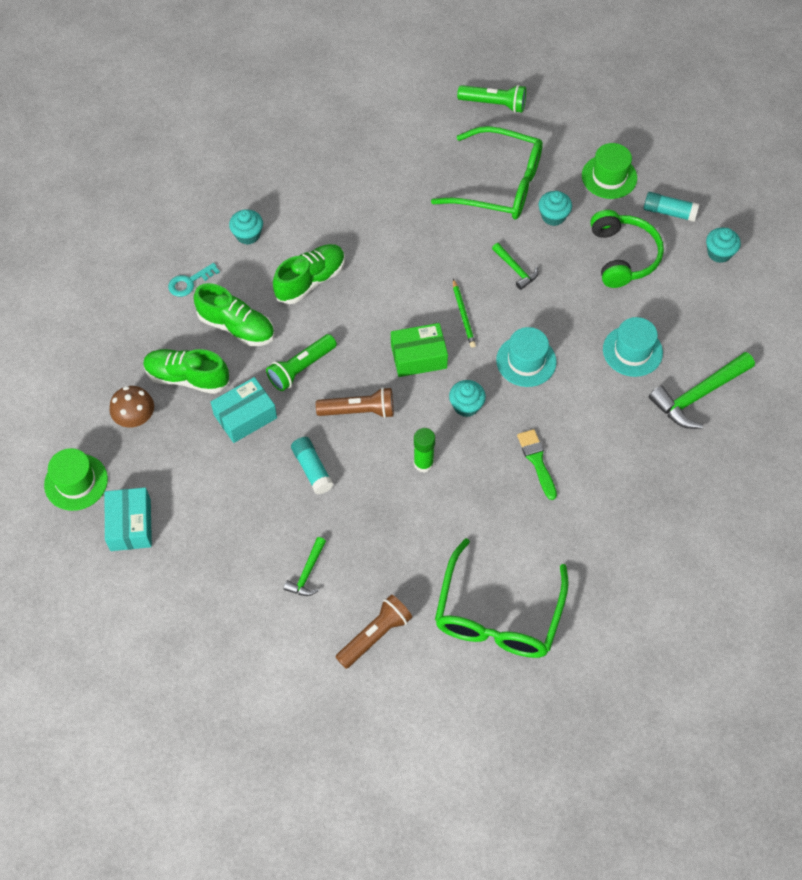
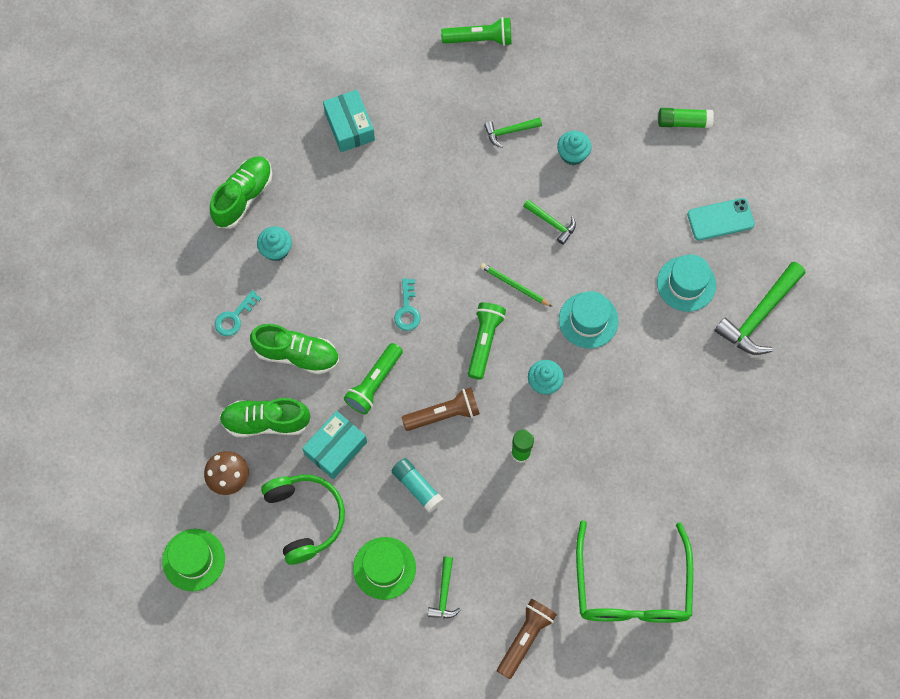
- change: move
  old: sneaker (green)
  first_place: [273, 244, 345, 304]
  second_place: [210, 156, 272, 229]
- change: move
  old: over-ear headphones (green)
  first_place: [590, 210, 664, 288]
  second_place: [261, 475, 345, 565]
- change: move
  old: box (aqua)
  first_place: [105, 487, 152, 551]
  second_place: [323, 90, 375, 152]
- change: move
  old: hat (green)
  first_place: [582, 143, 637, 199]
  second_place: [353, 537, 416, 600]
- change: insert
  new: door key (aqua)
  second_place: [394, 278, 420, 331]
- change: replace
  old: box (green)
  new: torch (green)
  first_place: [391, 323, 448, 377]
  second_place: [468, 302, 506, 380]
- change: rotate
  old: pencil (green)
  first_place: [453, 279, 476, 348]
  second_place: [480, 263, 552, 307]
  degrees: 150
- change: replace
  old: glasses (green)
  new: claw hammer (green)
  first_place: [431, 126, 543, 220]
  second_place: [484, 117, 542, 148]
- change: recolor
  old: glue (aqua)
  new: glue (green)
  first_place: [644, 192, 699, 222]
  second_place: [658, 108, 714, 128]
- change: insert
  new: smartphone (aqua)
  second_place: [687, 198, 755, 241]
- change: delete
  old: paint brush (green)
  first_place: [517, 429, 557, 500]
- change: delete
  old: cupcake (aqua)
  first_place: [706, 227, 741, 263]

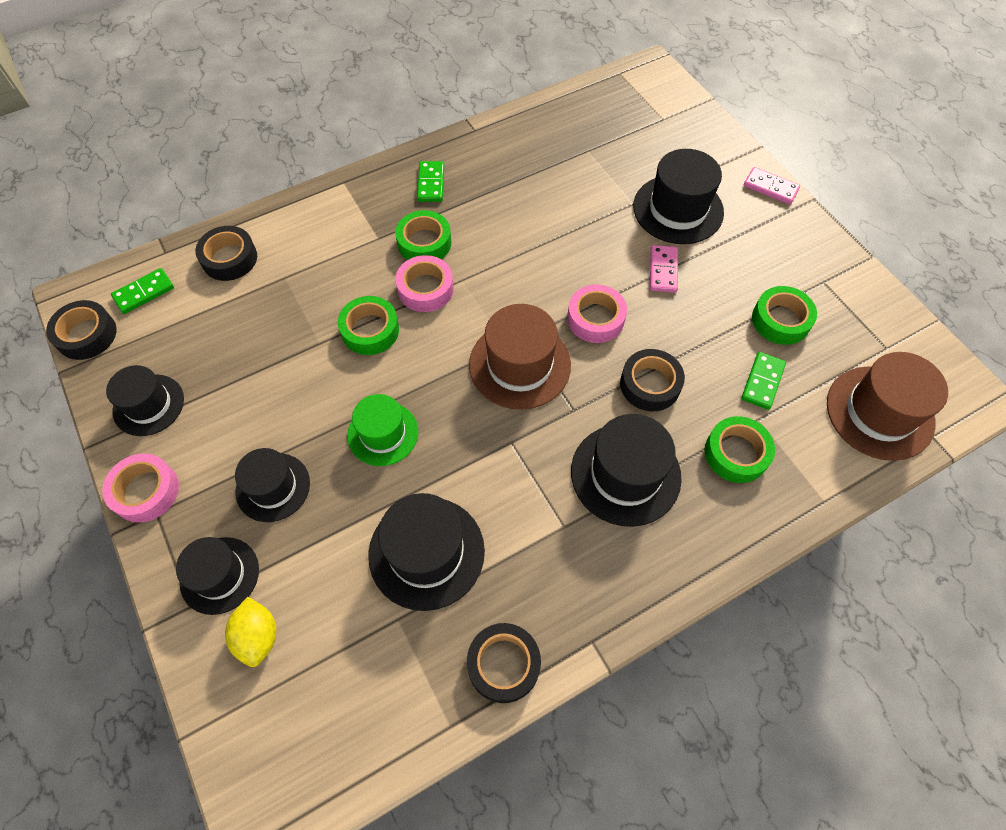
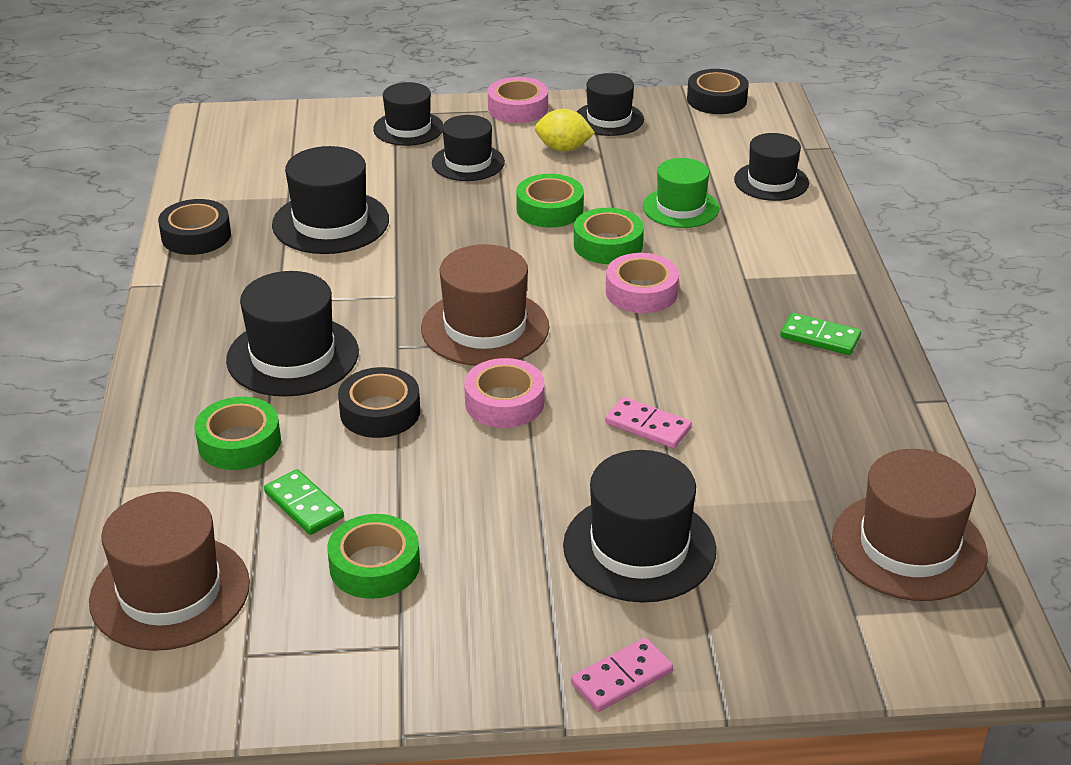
- change: move
  old: sticky tape (green)
  first_place: [395, 210, 452, 260]
  second_place: [516, 174, 584, 228]
- change: move
  old: lemon (golden)
  first_place: [225, 597, 276, 667]
  second_place: [535, 109, 595, 152]
- change: move
  old: domino (rosy)
  first_place: [650, 245, 678, 293]
  second_place: [605, 397, 692, 448]
- change: move
  old: hat (green)
  first_place: [347, 394, 419, 466]
  second_place: [643, 158, 719, 228]
- change: replace
  old: sticky tape (jet-black)
  new: hat (jet-black)
  first_place: [195, 226, 257, 281]
  second_place: [734, 133, 809, 201]
- change: insert
  new: hat (dark brown)
  second_place: [832, 449, 987, 601]
- change: delete
  old: domino (green)
  first_place: [111, 268, 174, 314]

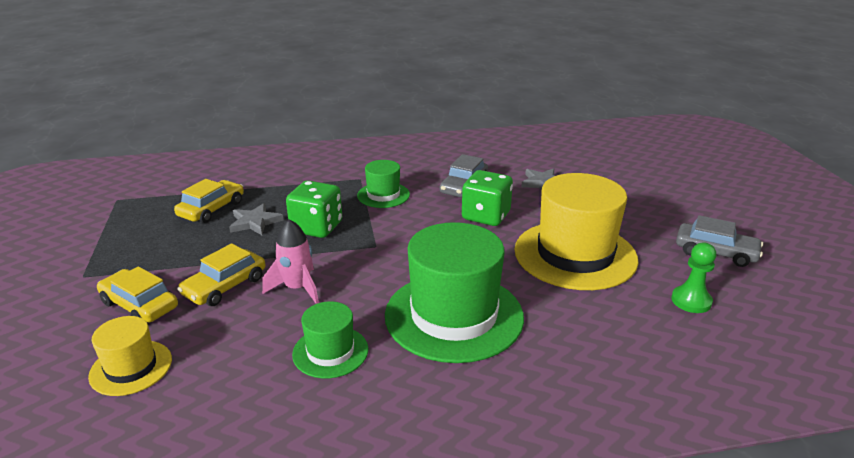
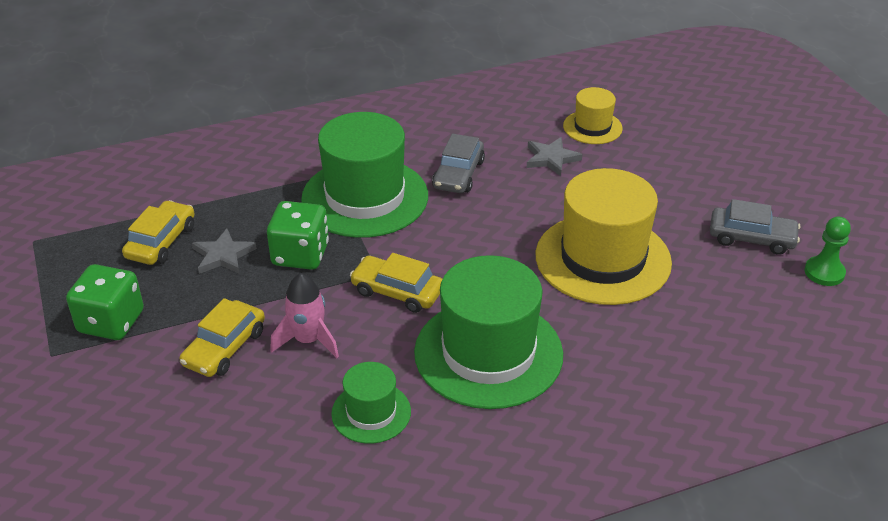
- change: move
  old: dice (green)
  first_place: [462, 170, 513, 226]
  second_place: [66, 264, 144, 340]
- change: resize
  old: hat (green)
  first_place: [357, 160, 410, 208]
  second_place: [301, 112, 428, 238]
  factor: 1.97
- change: move
  old: toy car (golden)
  first_place: [97, 266, 178, 323]
  second_place: [350, 253, 442, 313]
- change: move
  old: hat (golden)
  first_place: [88, 316, 172, 396]
  second_place: [563, 87, 623, 144]
- change: move
  old: game pawn (green)
  first_place: [671, 243, 716, 313]
  second_place: [805, 217, 851, 286]

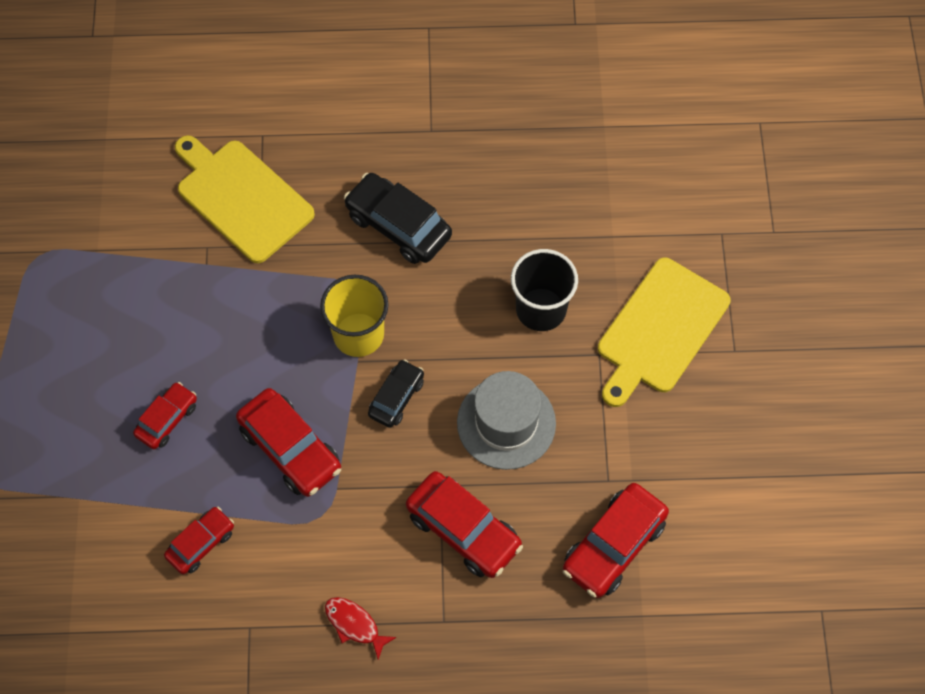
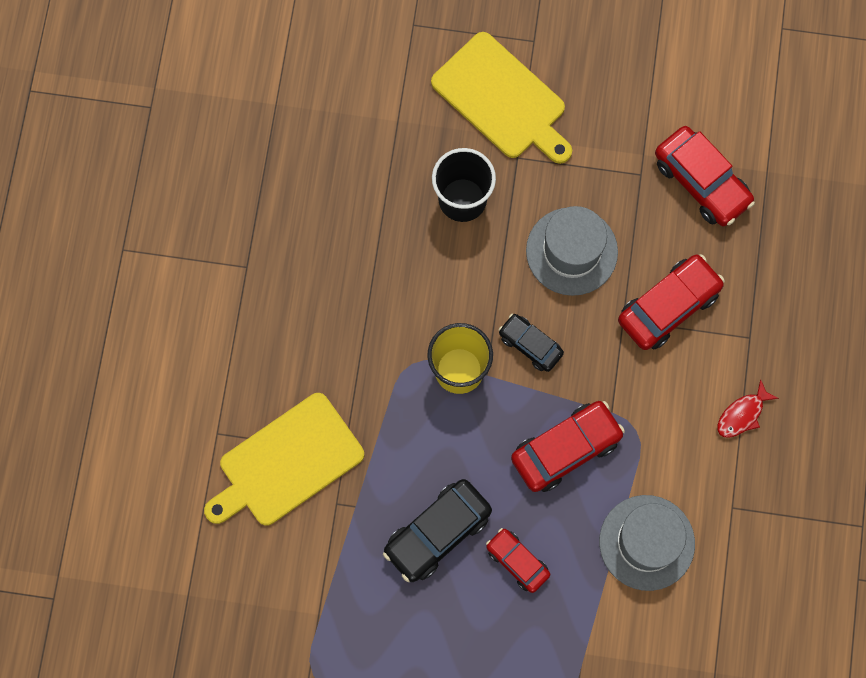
- change: move
  old: toy car (jet-black)
  first_place: [344, 173, 452, 264]
  second_place: [383, 479, 492, 582]
- change: replace
  old: toy car (red)
  new: hat (ash-grey)
  first_place: [164, 507, 234, 574]
  second_place: [599, 495, 695, 591]

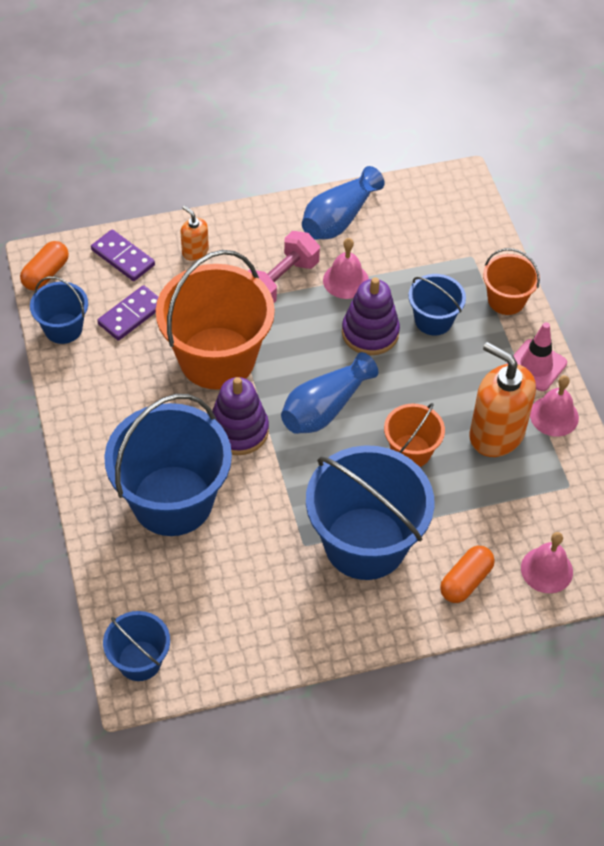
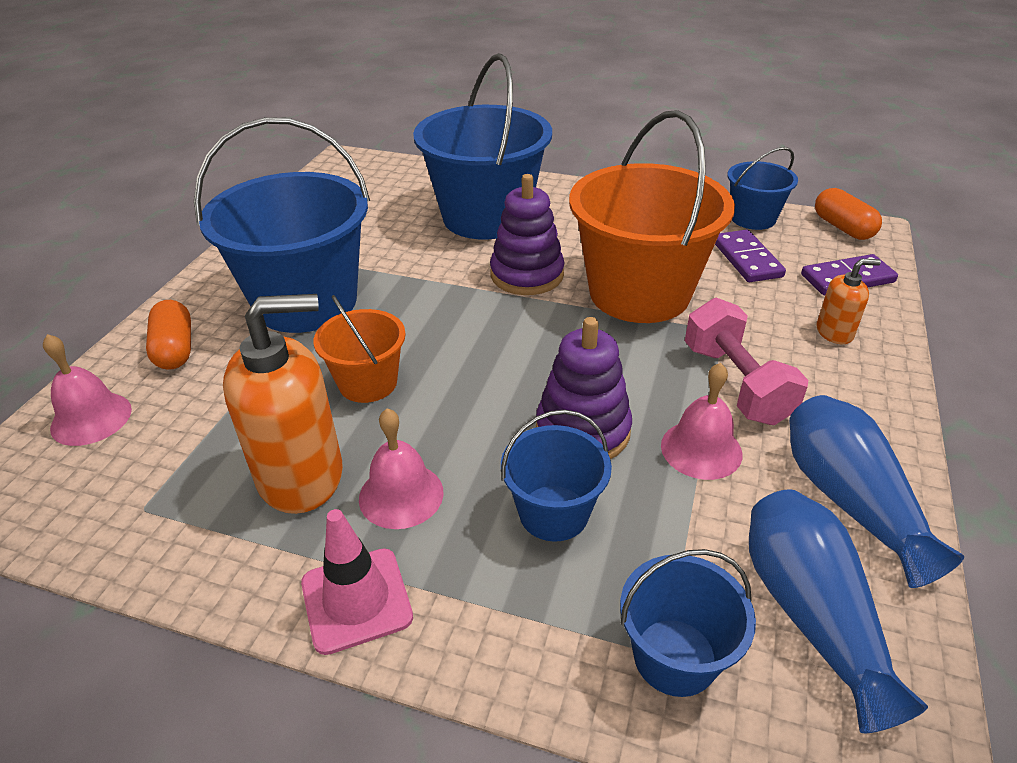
- change: move
  old: school bell (rosy)
  first_place: [530, 375, 579, 437]
  second_place: [359, 408, 444, 529]
- change: move
  old: sand bucket (blue)
  first_place: [103, 611, 170, 681]
  second_place: [620, 549, 756, 697]
- change: move
  old: vase (blue)
  first_place: [281, 352, 378, 434]
  second_place: [749, 489, 928, 733]
- change: delete
  old: sand bucket (bright orange)
  first_place: [483, 248, 540, 315]

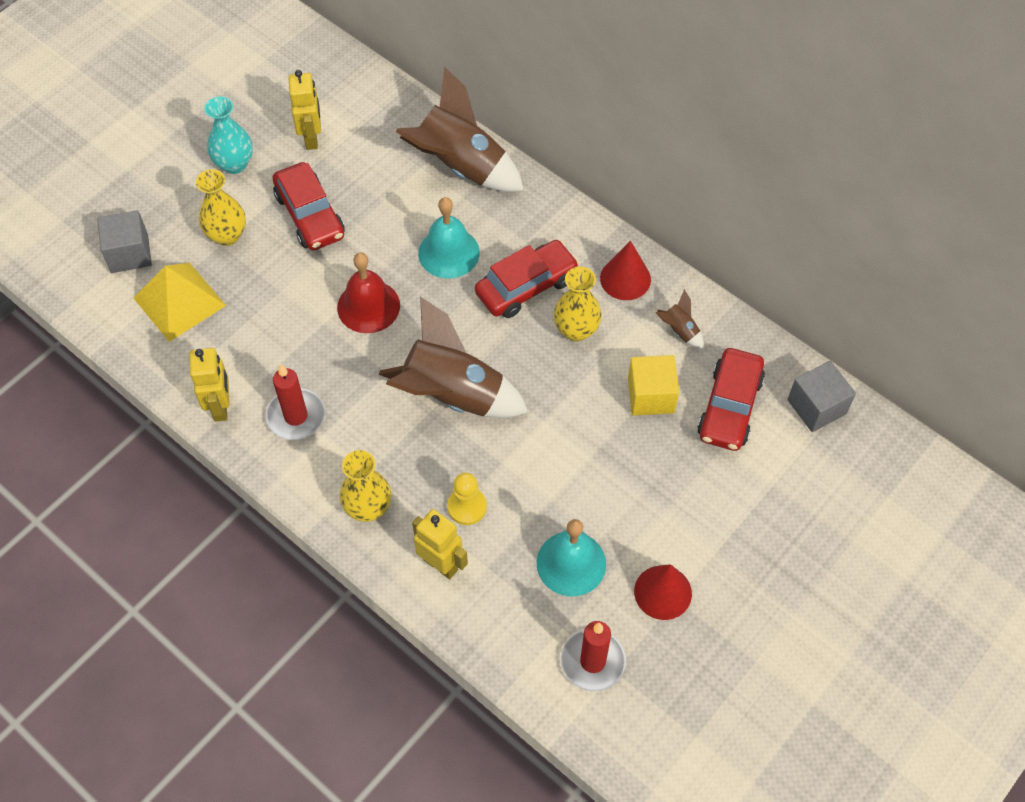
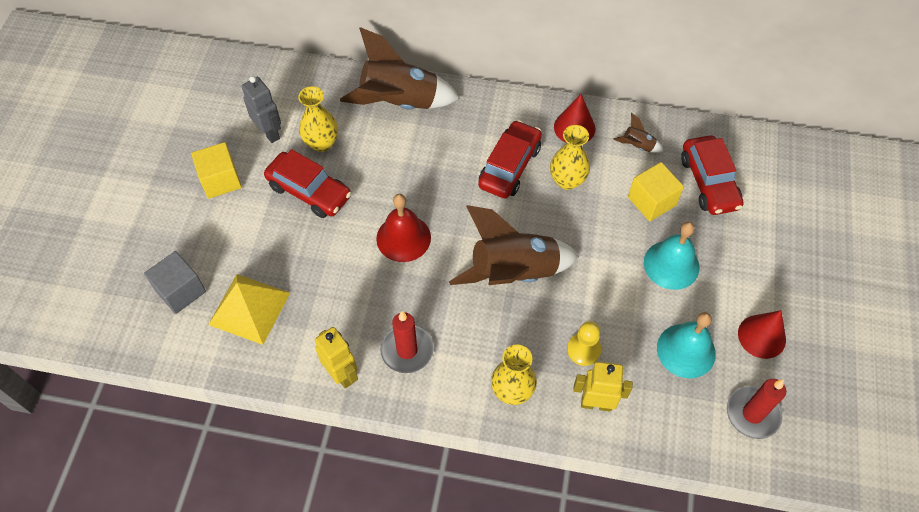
- change: replace
  old: vase (aqua)
  new: cube (golden)
  first_place: [204, 96, 253, 174]
  second_place: [191, 142, 242, 199]
- change: recolor
  old: robot figure (golden)
  new: robot figure (ash-grey)
  first_place: [289, 70, 321, 150]
  second_place: [241, 76, 281, 143]
- change: move
  old: vase (golden)
  first_place: [196, 169, 246, 246]
  second_place: [298, 86, 338, 152]
- change: move
  old: school bell (aqua)
  first_place: [418, 197, 480, 279]
  second_place: [644, 222, 700, 290]
- change: delete
  old: cube (ash-grey)
  first_place: [787, 361, 856, 432]

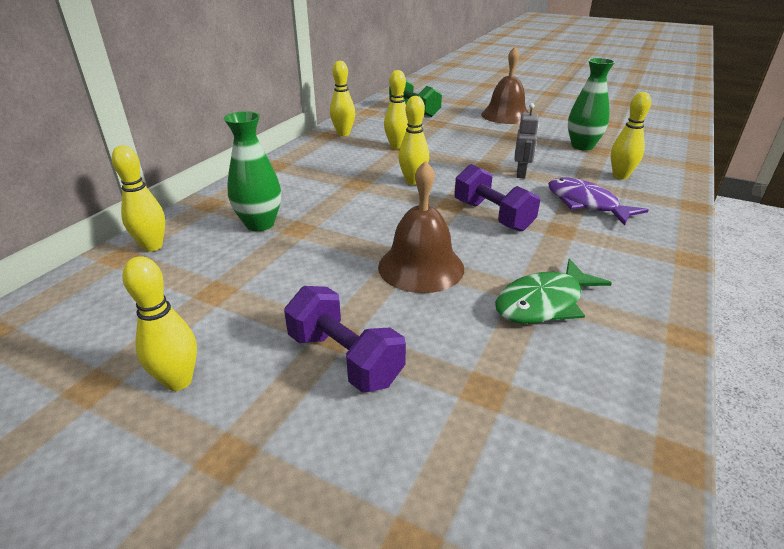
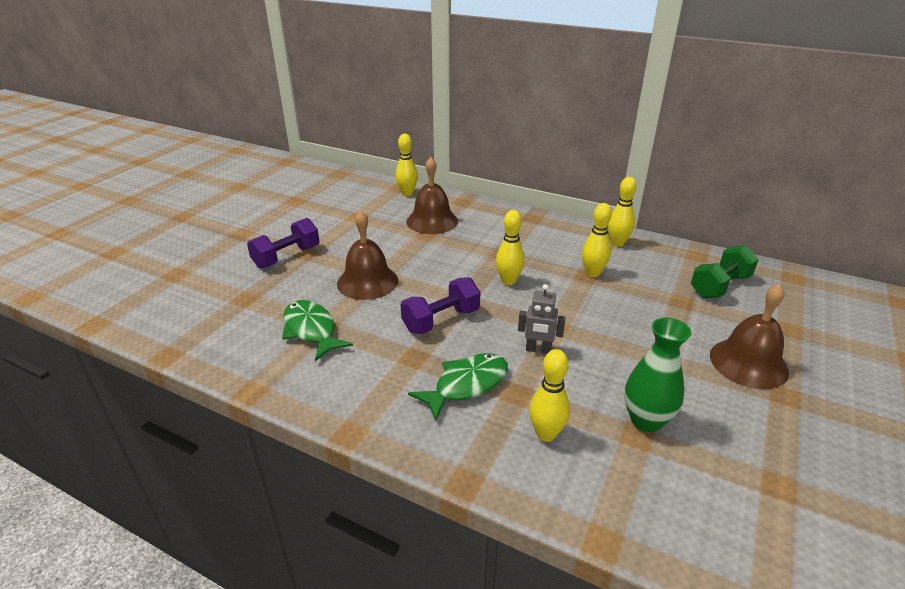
- change: replace
  old: vase (green)
  new: school bell (dark brown)
  first_place: [224, 111, 281, 231]
  second_place: [406, 157, 458, 234]
- change: recolor
  old: toy fish (royal purple)
  new: toy fish (green)
  first_place: [548, 177, 649, 226]
  second_place: [408, 353, 508, 421]
- change: delete
  old: tenpin (golden)
  first_place: [122, 256, 197, 391]

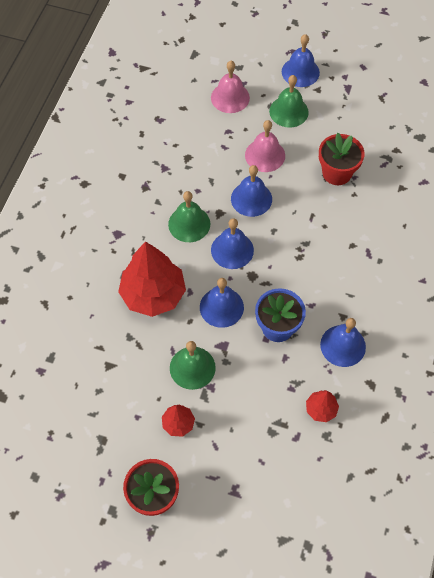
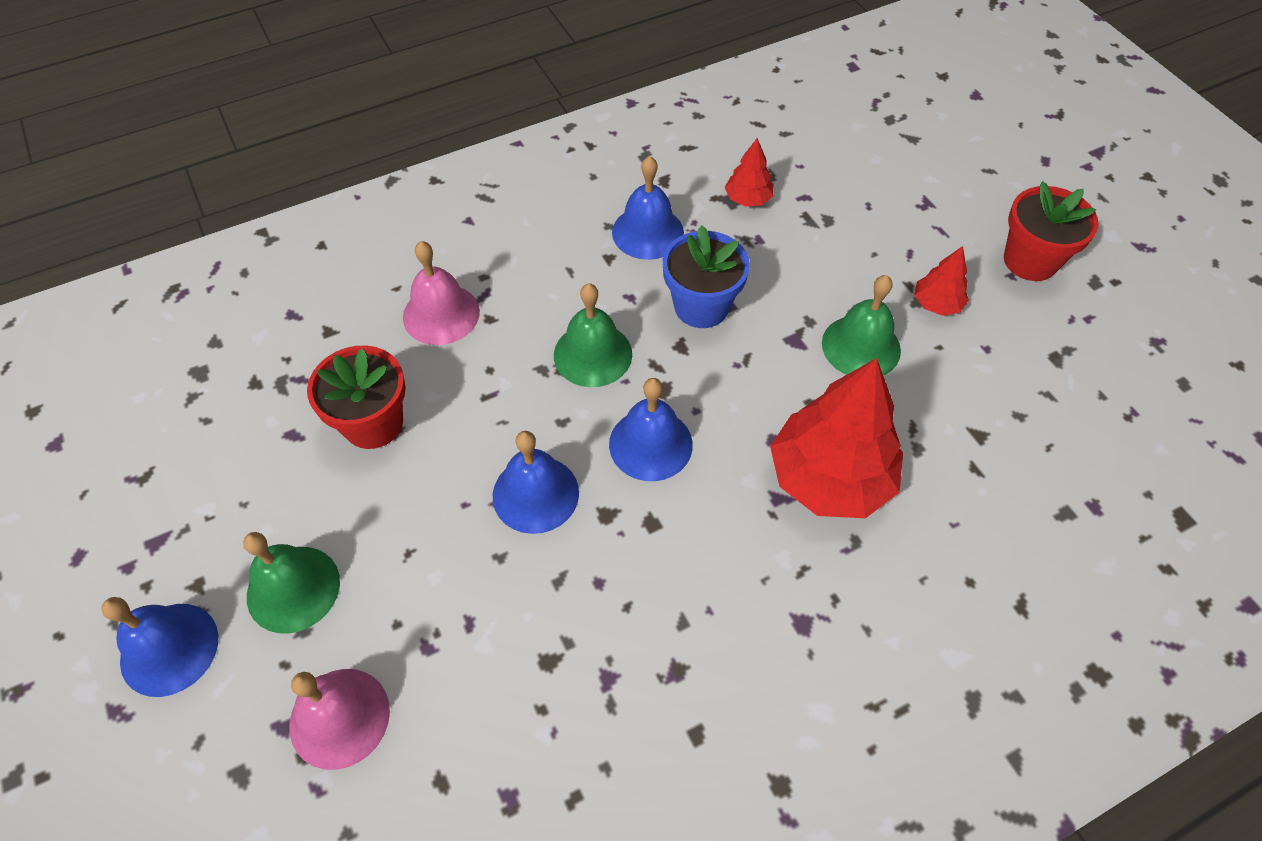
- change: move
  old: school bell (rosy)
  first_place: [245, 120, 285, 172]
  second_place: [403, 241, 480, 345]
- change: move
  old: school bell (green)
  first_place: [168, 191, 210, 242]
  second_place: [554, 283, 632, 387]
- change: delete
  old: school bell (blue)
  first_place: [200, 278, 244, 328]

